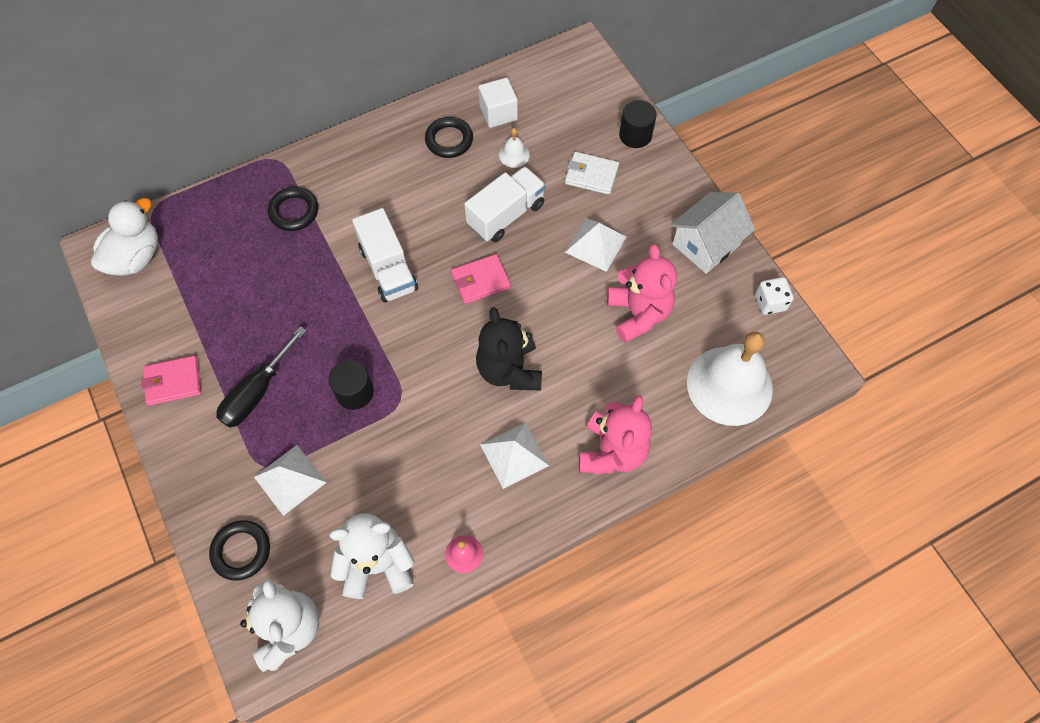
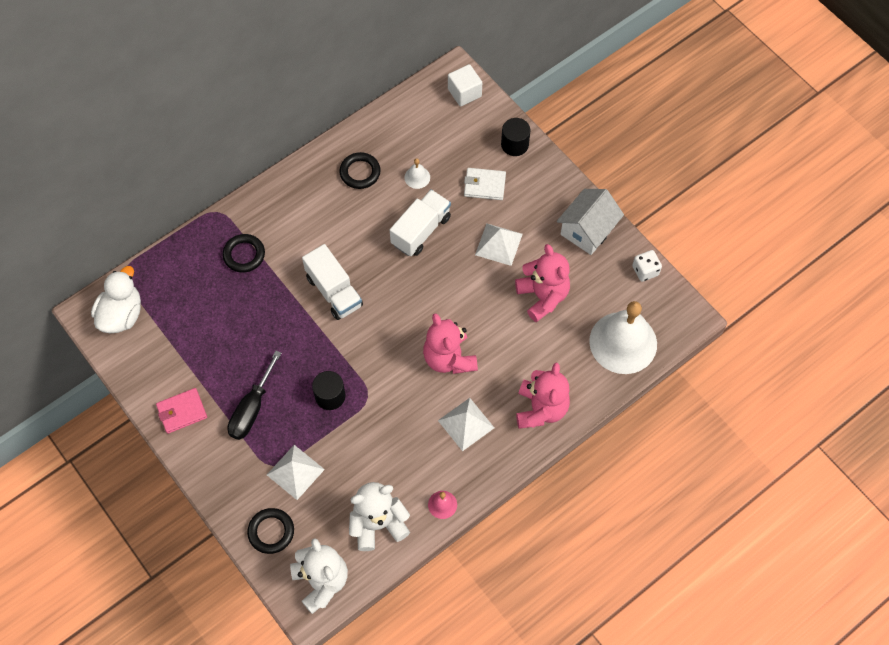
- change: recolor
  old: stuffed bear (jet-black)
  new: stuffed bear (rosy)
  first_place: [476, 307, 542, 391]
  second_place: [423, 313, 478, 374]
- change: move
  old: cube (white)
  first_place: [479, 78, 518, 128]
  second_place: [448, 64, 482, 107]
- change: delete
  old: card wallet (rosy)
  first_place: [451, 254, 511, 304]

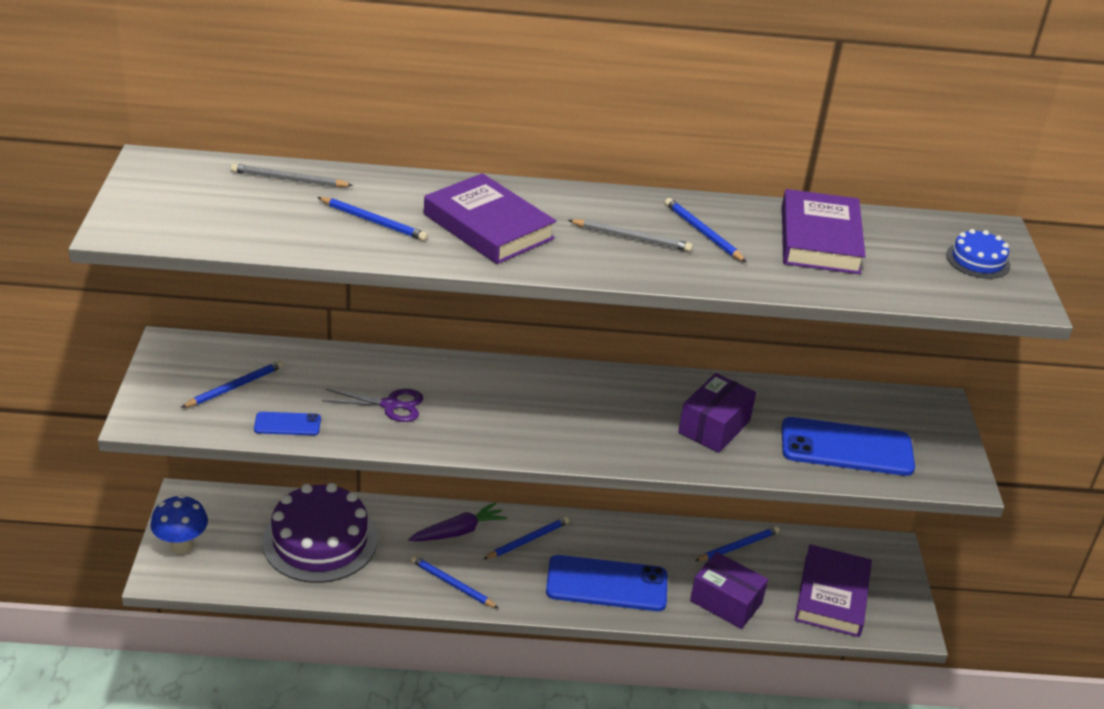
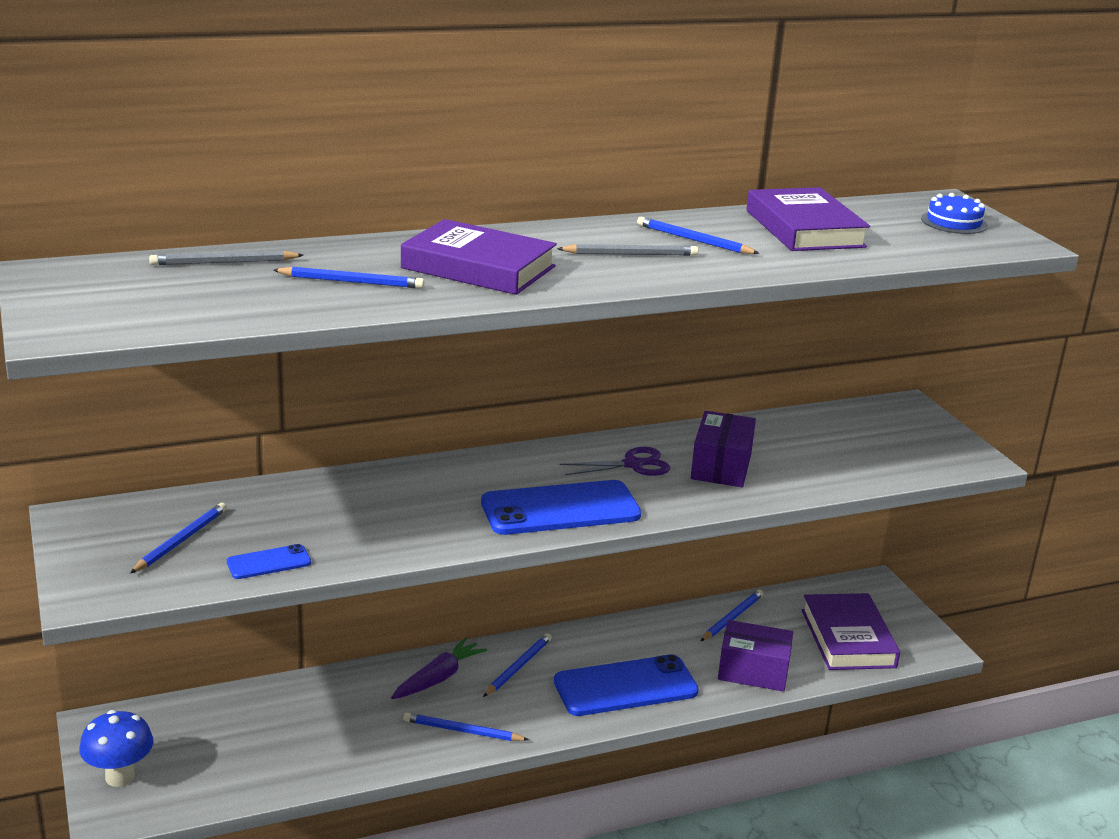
- change: move
  old: smartphone (blue)
  first_place: [782, 417, 915, 476]
  second_place: [481, 480, 641, 535]
- change: move
  old: scissors (royal purple)
  first_place: [322, 389, 423, 422]
  second_place: [560, 447, 670, 476]
- change: delete
  old: cake (royal purple)
  first_place: [262, 483, 377, 583]

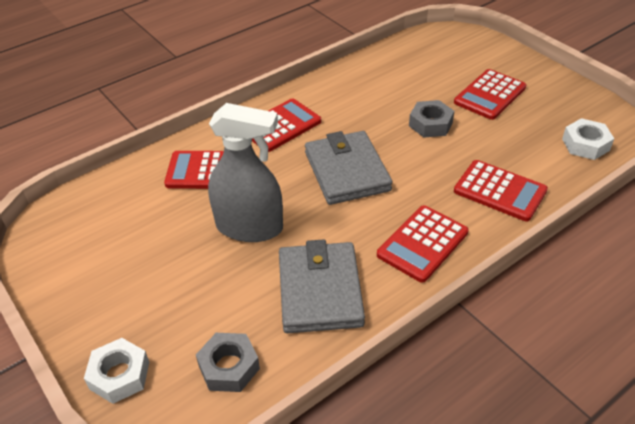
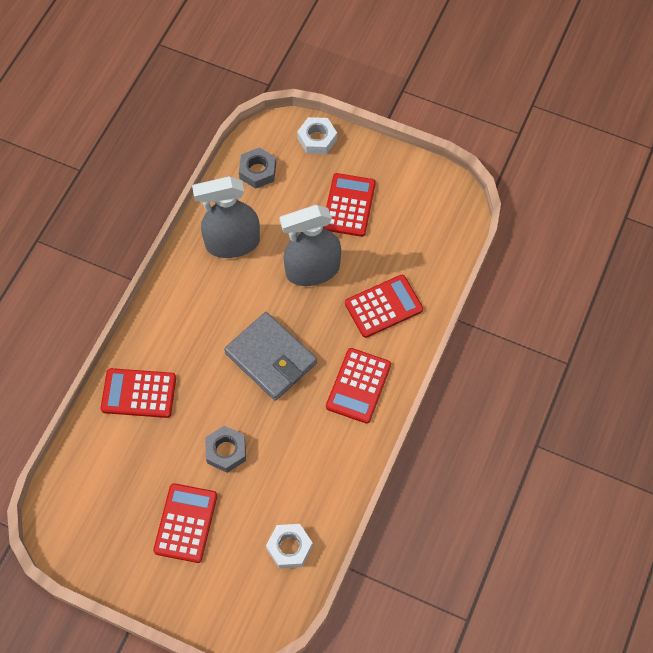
- change: replace
  old: card wallet (ash-grey)
  new: spray cleaner (ash-grey)
  first_place: [279, 239, 365, 333]
  second_place: [192, 176, 260, 258]
- change: move
  old: hex nut (white)
  first_place: [562, 118, 614, 160]
  second_place: [266, 524, 313, 569]
- change: move
  old: adding machine (red)
  first_place: [377, 205, 469, 283]
  second_place: [323, 173, 376, 237]

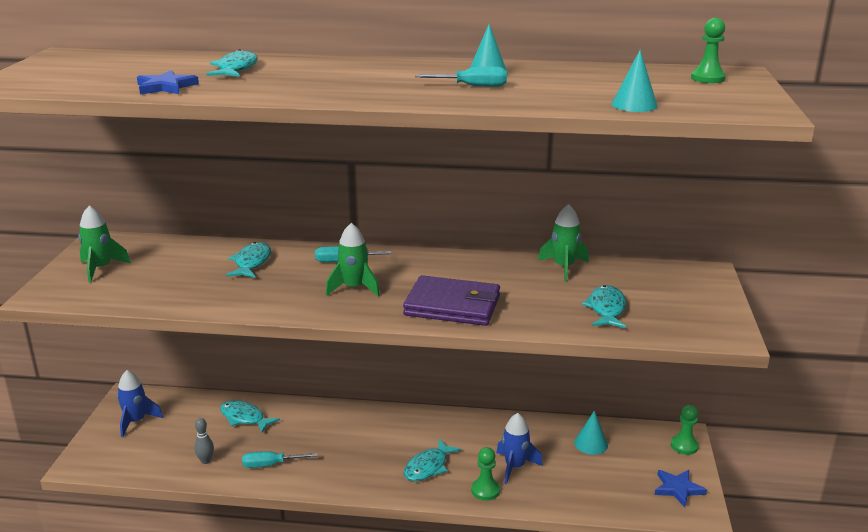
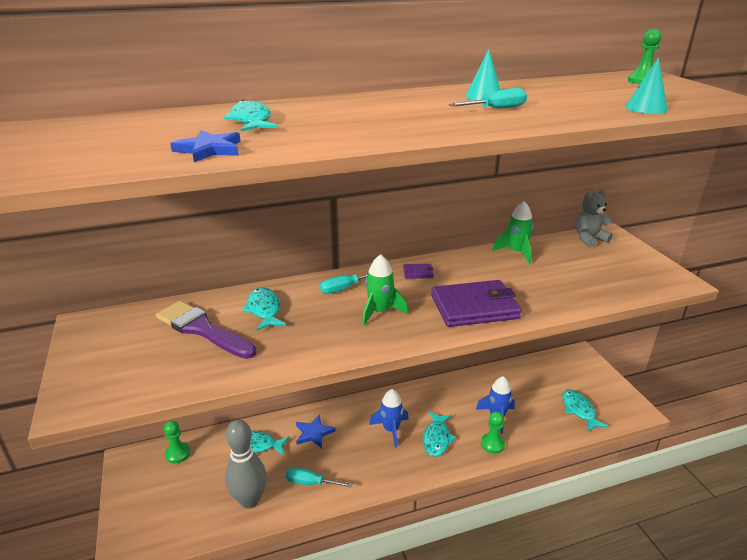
- change: insert
  new: paint brush (royal purple)
  second_place: [156, 301, 257, 359]
- change: move
  old: game pawn (green)
  first_place: [671, 405, 699, 455]
  second_place: [164, 421, 190, 463]
- change: resize
  old: tenpin (ash-grey)
  first_place: [194, 418, 214, 464]
  second_place: [225, 419, 267, 509]
  factor: 2.2
- change: rotate
  old: hand screwdriver (aqua)
  first_place: [242, 451, 317, 468]
  second_place: [286, 467, 352, 487]
  degrees: 45
- change: move
  old: five-pointed star (blue)
  first_place: [655, 470, 707, 507]
  second_place: [296, 414, 336, 448]
- change: move
  old: toy rocket (blue)
  first_place: [117, 370, 163, 437]
  second_place: [369, 389, 409, 447]
- change: insert
  new: card wallet (royal purple)
  second_place: [403, 264, 434, 279]
- change: move
  old: toy fish (aqua)
  first_place: [582, 285, 626, 328]
  second_place: [562, 389, 608, 432]
- change: insert
  new: stuffed bear (ash-grey)
  second_place: [576, 189, 613, 247]
- change: delete
  old: toy rocket (green)
  first_place: [78, 205, 131, 283]
- change: delete
  old: cone (aqua)
  first_place: [574, 410, 608, 455]

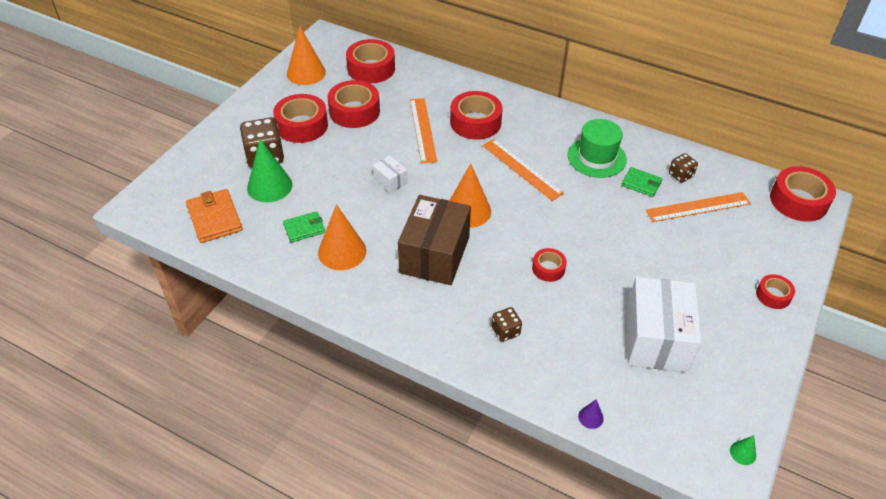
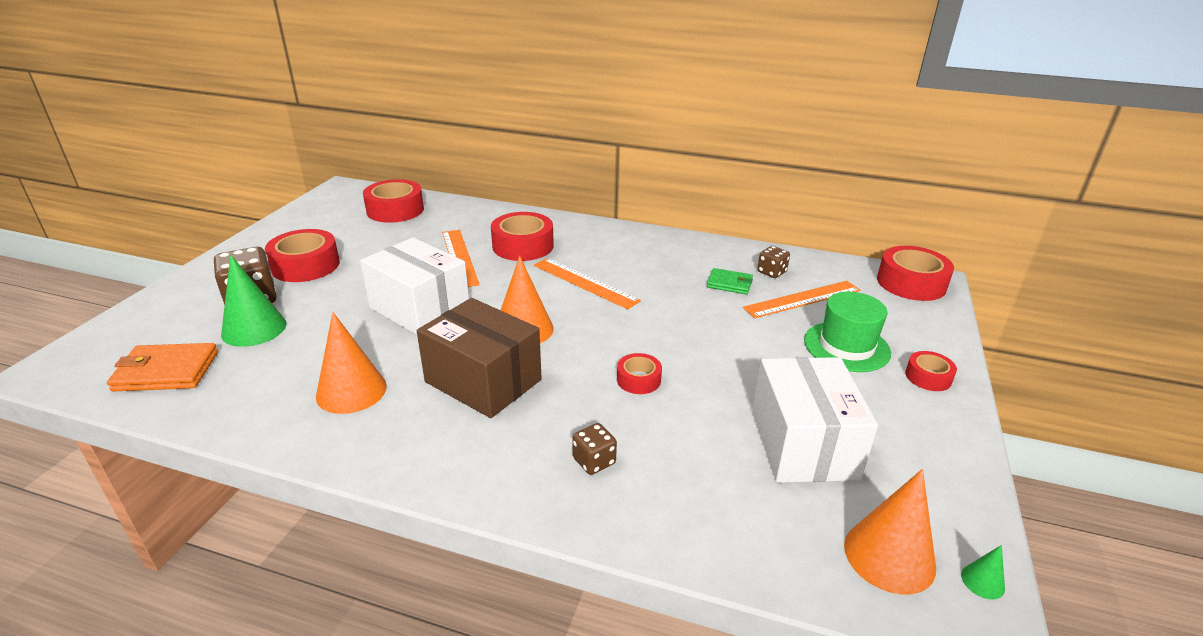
- change: rotate
  old: card wallet (bright orange)
  first_place: [186, 189, 243, 243]
  second_place: [107, 343, 218, 391]
  degrees: -60
- change: resize
  old: box (white)
  first_place: [373, 156, 408, 193]
  second_place: [360, 237, 469, 335]
  factor: 2.24
- change: rotate
  old: box (dark brown)
  first_place: [398, 195, 471, 285]
  second_place: [417, 298, 542, 418]
  degrees: -60
- change: move
  old: hat (green)
  first_place: [568, 119, 627, 178]
  second_place: [804, 292, 891, 372]
- change: move
  old: cone (bright orange)
  first_place: [287, 26, 326, 85]
  second_place: [844, 469, 936, 595]
- change: delete
  old: card wallet (green)
  first_place: [283, 211, 325, 242]
- change: delete
  old: sticky tape (red)
  first_place: [328, 80, 380, 128]
- change: delete
  old: cone (royal purple)
  first_place: [578, 399, 604, 429]

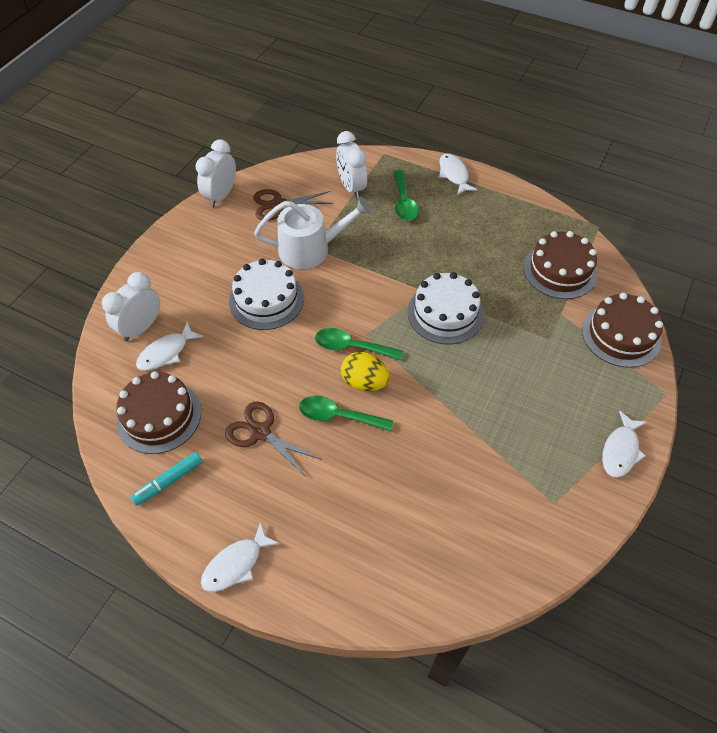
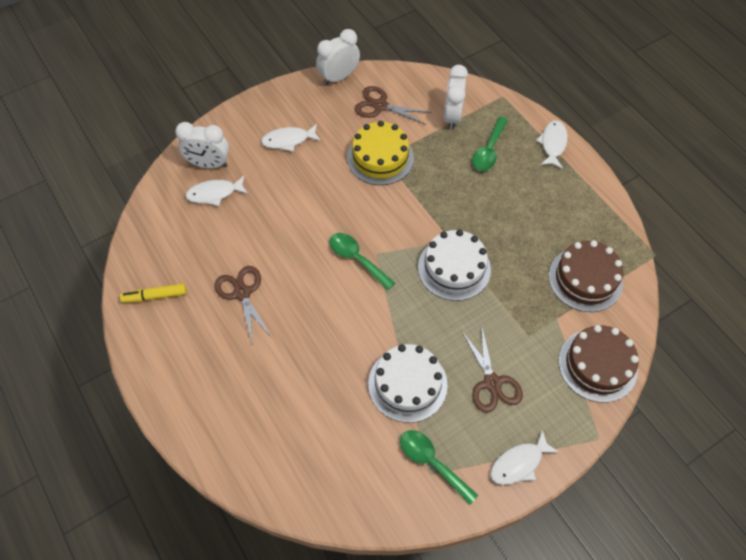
- change: recolor
  old: marker (aqua)
  new: marker (golden)
  first_place: [130, 452, 202, 506]
  second_place: [120, 283, 186, 303]
- change: rotate
  old: bedside clock (white)
  first_place: [102, 272, 160, 342]
  second_place: [175, 122, 229, 169]
  degrees: -150
- change: move
  old: toy fish (white)
  first_place: [201, 522, 280, 592]
  second_place: [261, 124, 321, 152]
- change: replace
  old: sprinkling can (white)
  new: cake (golden)
  first_place: [254, 197, 372, 269]
  second_place: [347, 121, 414, 185]
- change: move
  old: cake (white)
  first_place: [229, 259, 304, 330]
  second_place: [368, 344, 448, 423]
- change: move
  old: teaspoon (green)
  first_place: [299, 396, 393, 432]
  second_place: [400, 430, 478, 505]
- change: insert
  new: scissors (dark brown)
  second_place: [462, 324, 523, 413]
- change: delete
  old: cake (dark brown)
  first_place: [116, 371, 201, 454]
- change: delete
  old: toy egg (golden)
  first_place: [341, 352, 390, 391]

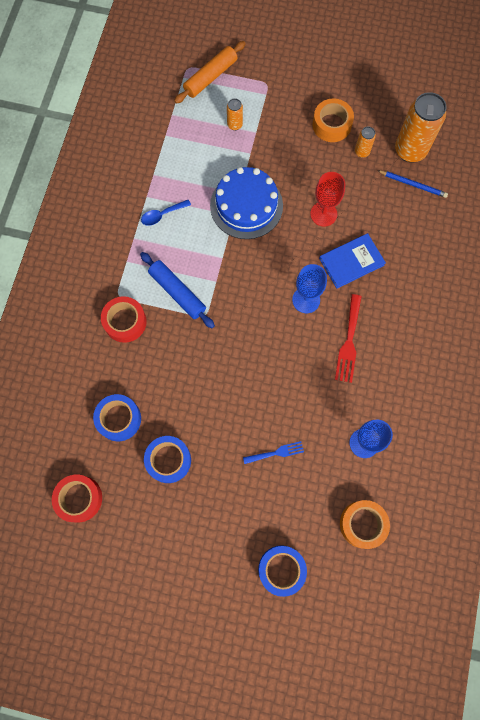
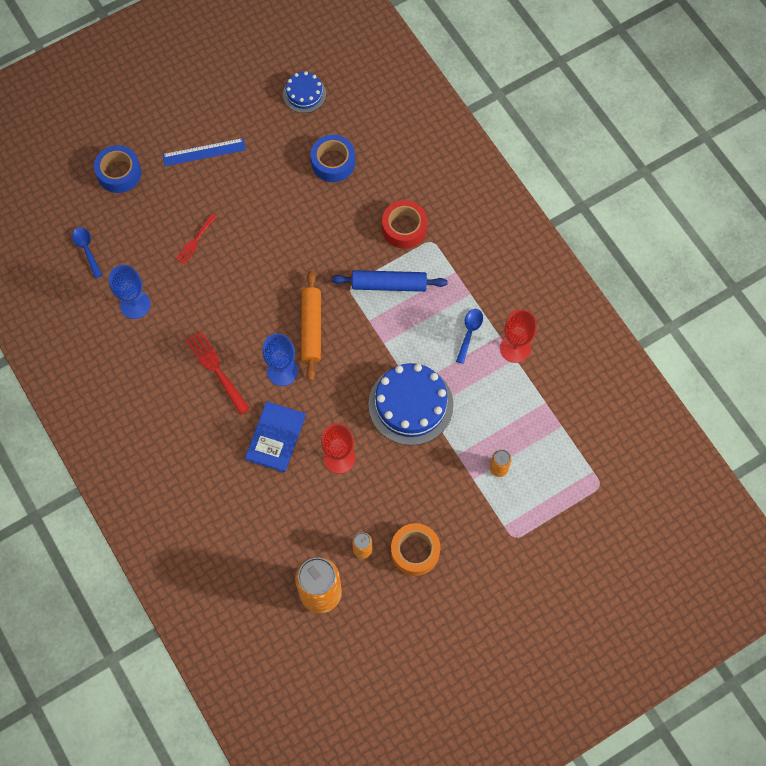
- change: replace
  old: sticky tape (bright orange)
  new: teaspoon (blue)
  first_place: [340, 500, 390, 549]
  second_place: [72, 227, 102, 278]
- change: insert
  new: straightedge (blue)
  second_place: [162, 138, 246, 166]
- change: recolor
  old: table fork (blue)
  new: table fork (red)
  first_place: [243, 441, 304, 464]
  second_place: [176, 213, 217, 265]
- change: replace
  old: sticky tape (red)
  new: cake (blue)
  first_place: [52, 475, 102, 522]
  second_place: [283, 71, 326, 113]
- change: move
  old: dough roller (bright orange)
  first_place: [174, 41, 246, 104]
  second_place: [301, 271, 321, 381]
- change: insert
  new: wine glass (red)
  second_place: [500, 310, 537, 363]
- change: delete
  old: sticky tape (blue)
  first_place: [144, 436, 191, 483]
- change: delete
  old: pencil (blue)
  first_place: [377, 170, 448, 198]

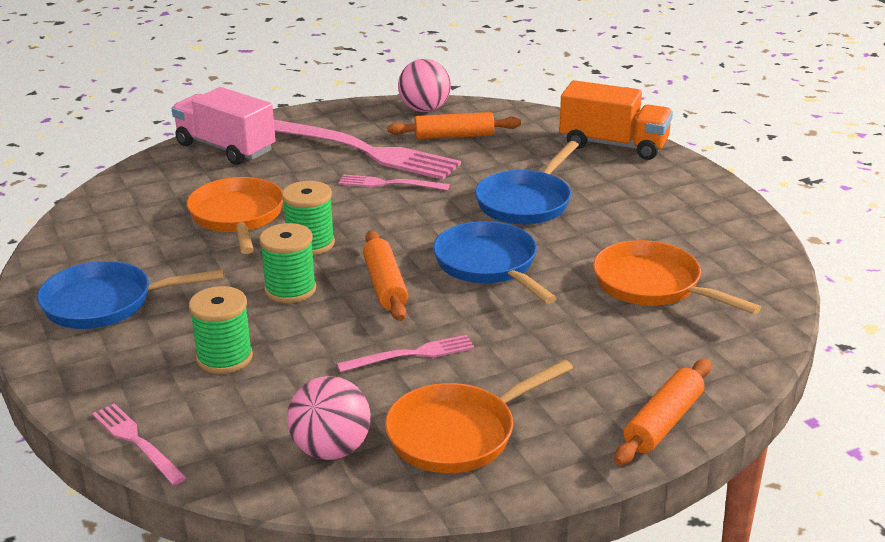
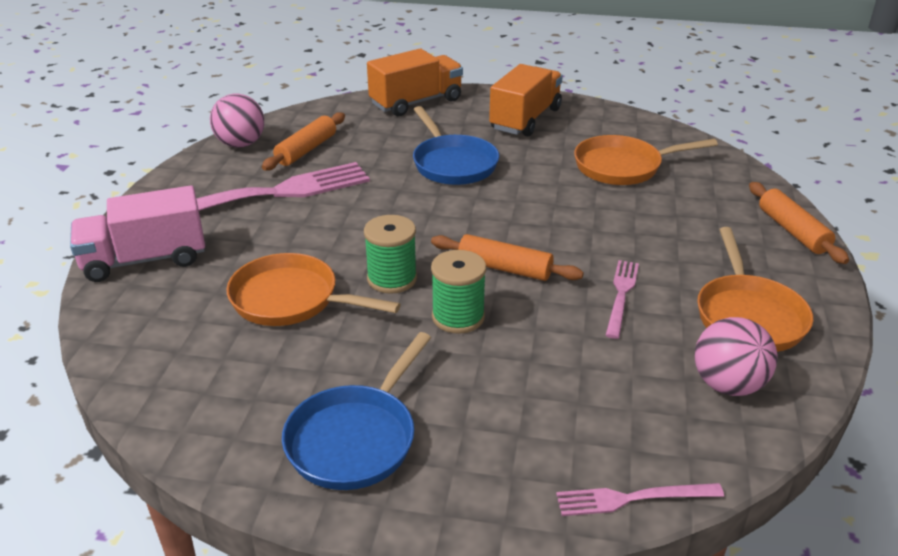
- change: insert
  new: truck (bright orange)
  second_place: [489, 64, 563, 136]
- change: delete
  old: reel of thread (green)
  first_place: [189, 286, 253, 374]
- change: delete
  old: table fork (rosy)
  first_place: [339, 174, 450, 190]
- change: delete
  old: frying pan (blue)
  first_place: [433, 221, 557, 304]

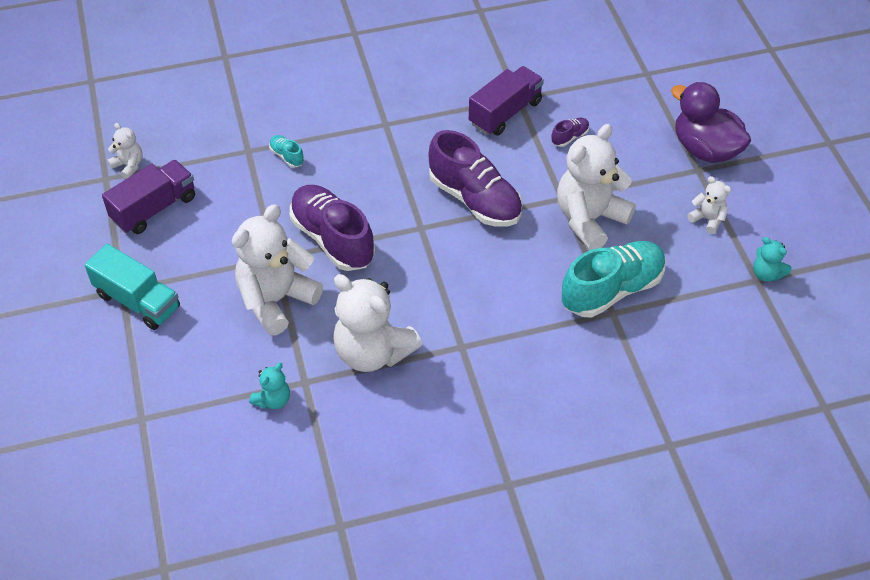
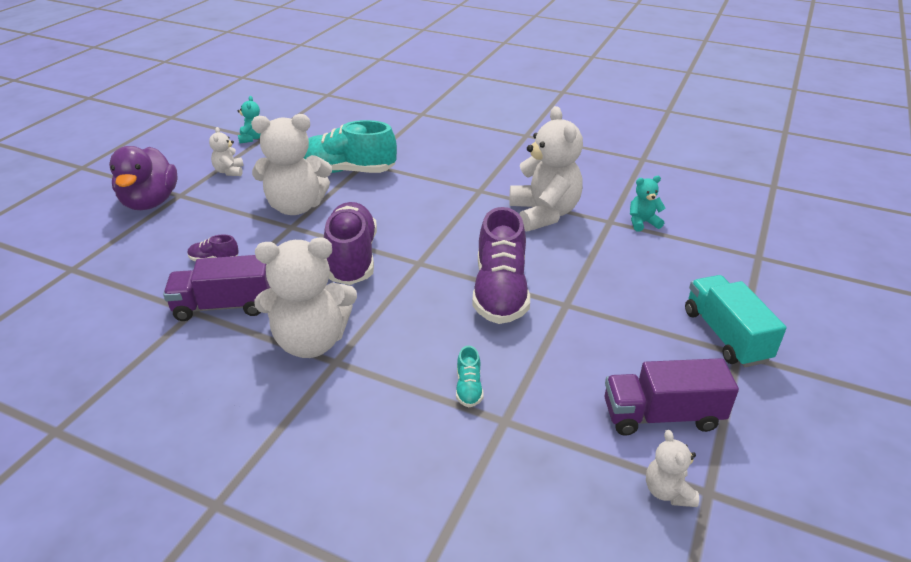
- change: move
  old: stuffed bear (white)
  first_place: [232, 204, 323, 336]
  second_place: [254, 238, 357, 358]

